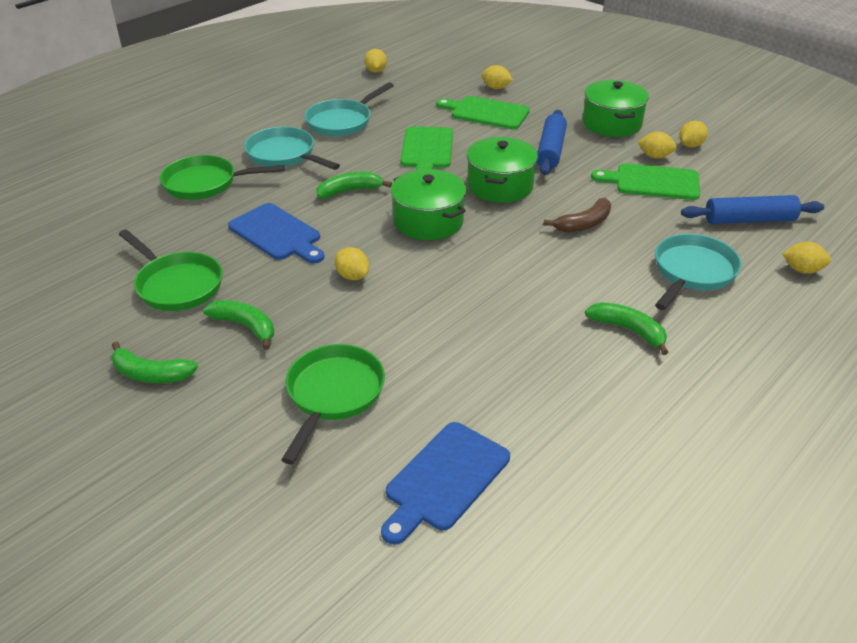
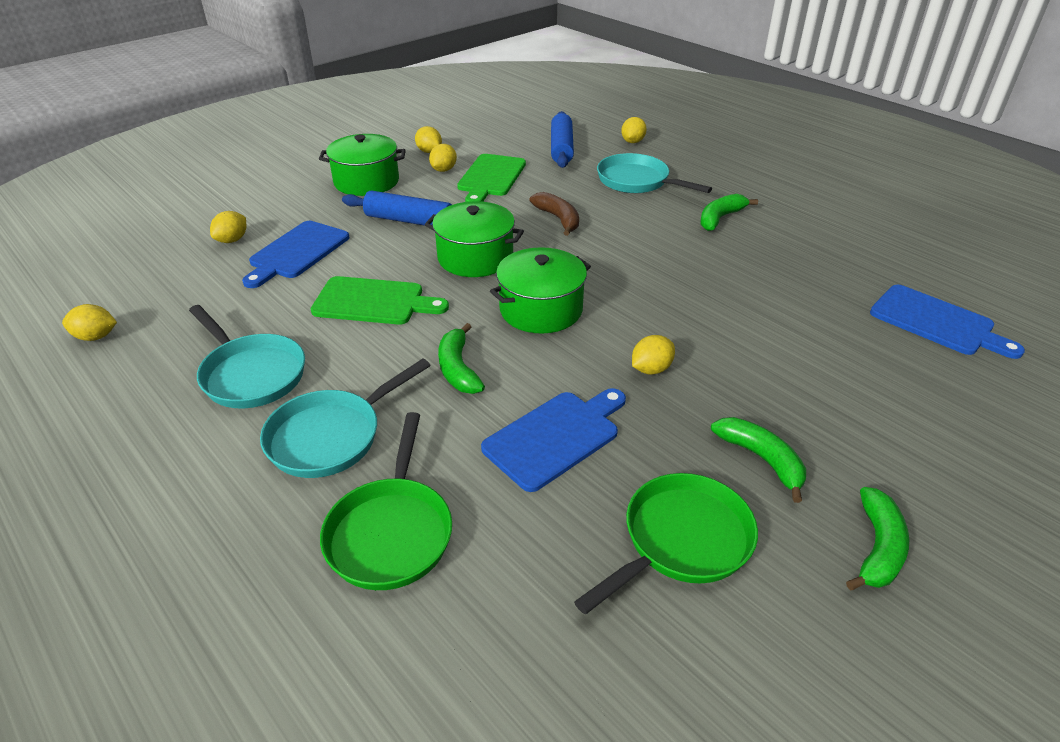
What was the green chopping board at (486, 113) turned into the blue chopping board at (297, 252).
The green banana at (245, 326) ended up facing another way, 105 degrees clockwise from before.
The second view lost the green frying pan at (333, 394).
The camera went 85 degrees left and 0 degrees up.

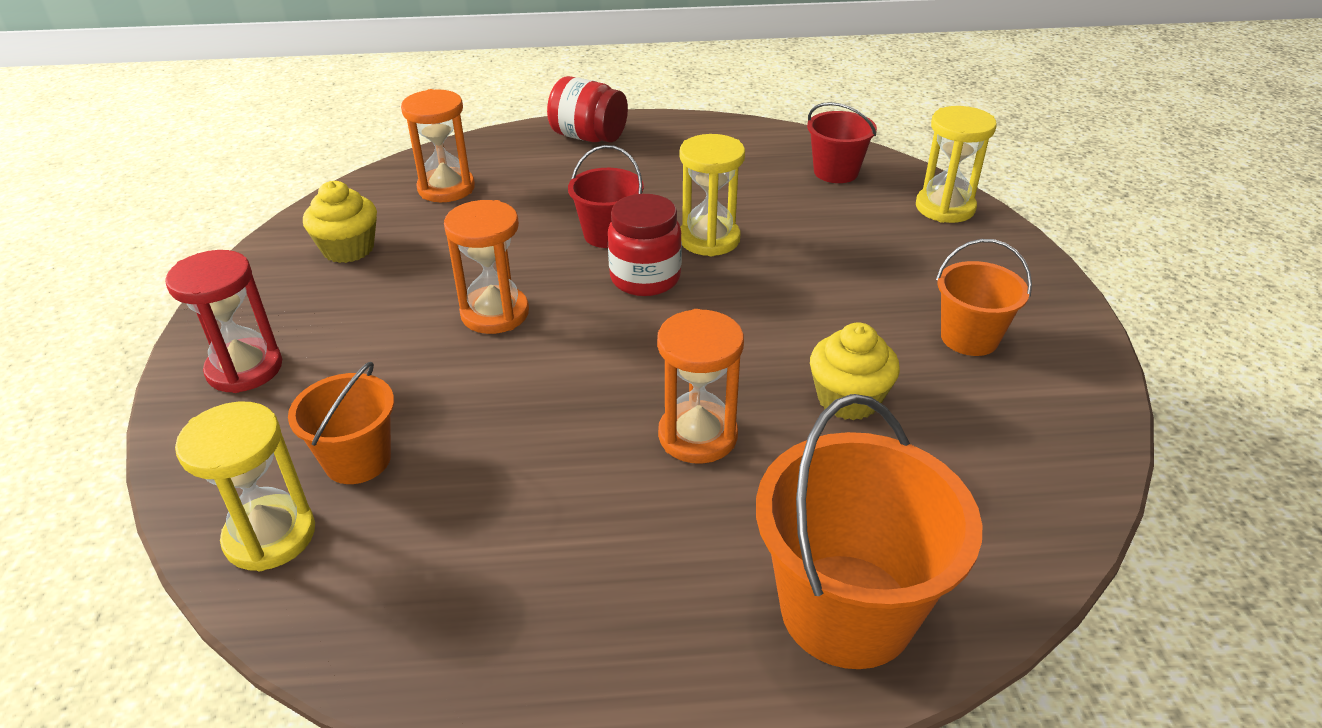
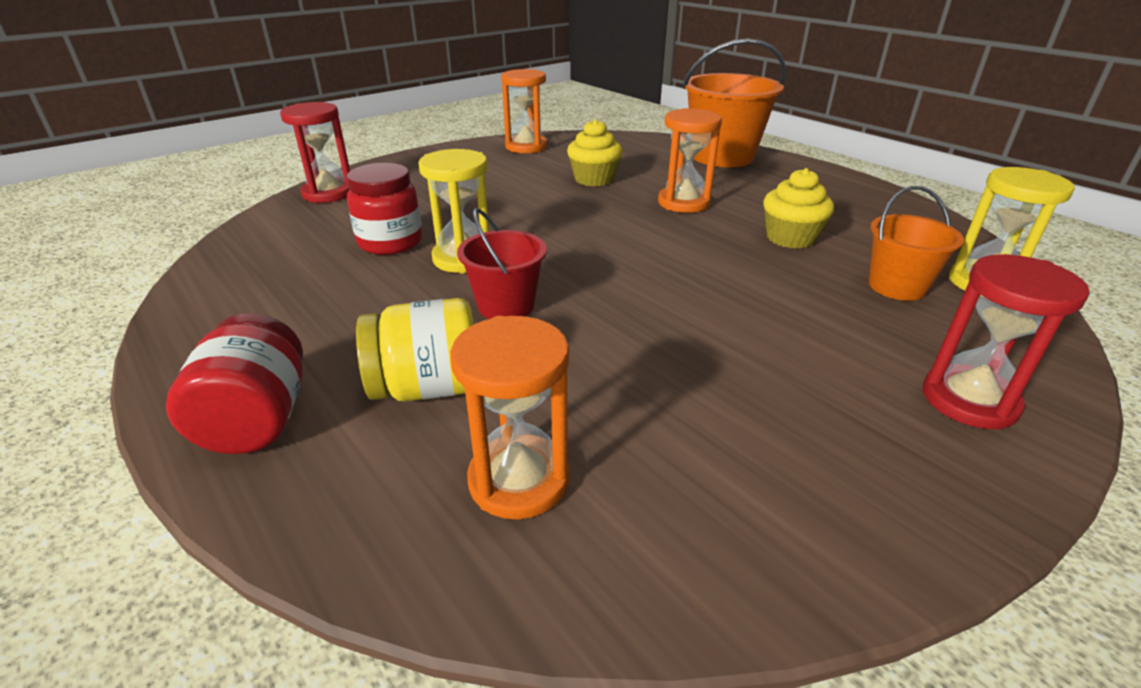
The second view lost the red bucket at (836, 172).
What was the golden sandglass at (945, 208) turned into the red sandglass at (328, 193).
The golden muffin ended up elsewhere, having gone from (348, 249) to (790, 238).
The red preserve jar ended up elsewhere, having gone from (645, 278) to (390, 242).
The orange-coloured sandglass ended up elsewhere, having gone from (495, 313) to (526, 147).
The second view lost the orange-coloured bucket at (969, 338).
The second view gained the golden preserve jar at (428, 388).
The camera went 125 degrees left and 5 degrees down.

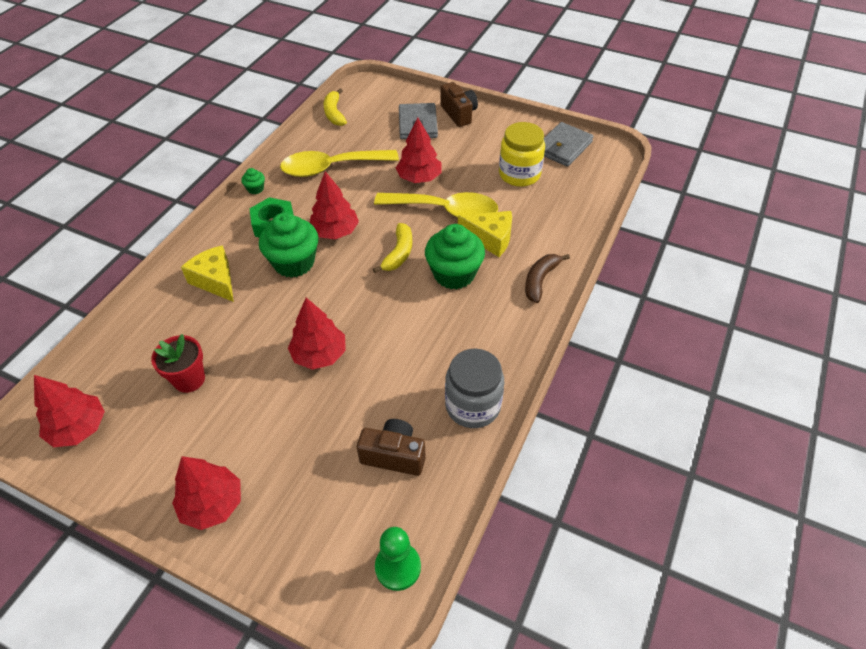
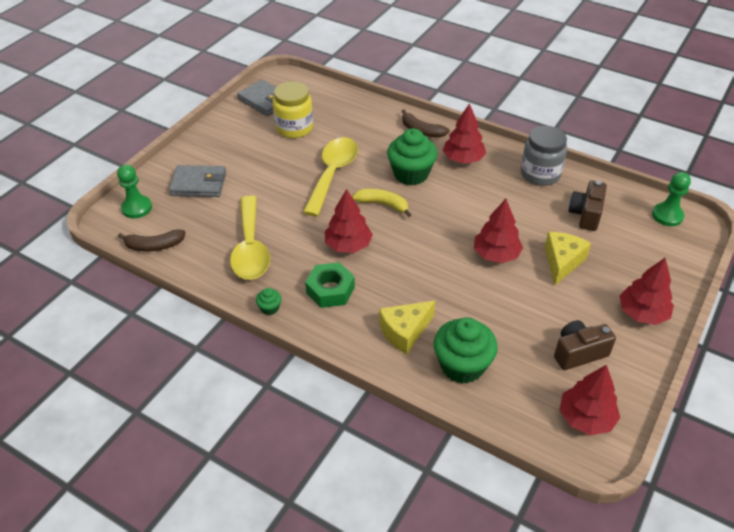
The russet photo camera ended up elsewhere, having gone from (459, 114) to (578, 353).
What was the golden banana at (334, 113) turned into the russet banana at (154, 246).
The red fir tree ended up elsewhere, having gone from (419, 178) to (463, 159).
The golden cheese ended up elsewhere, having gone from (490, 239) to (562, 262).
The green muffin ended up elsewhere, having gone from (294, 262) to (462, 365).
The second view lost the red flower pot at (189, 379).
The second view gained the green pawn at (137, 208).
The camera went 85 degrees left and 5 degrees down.

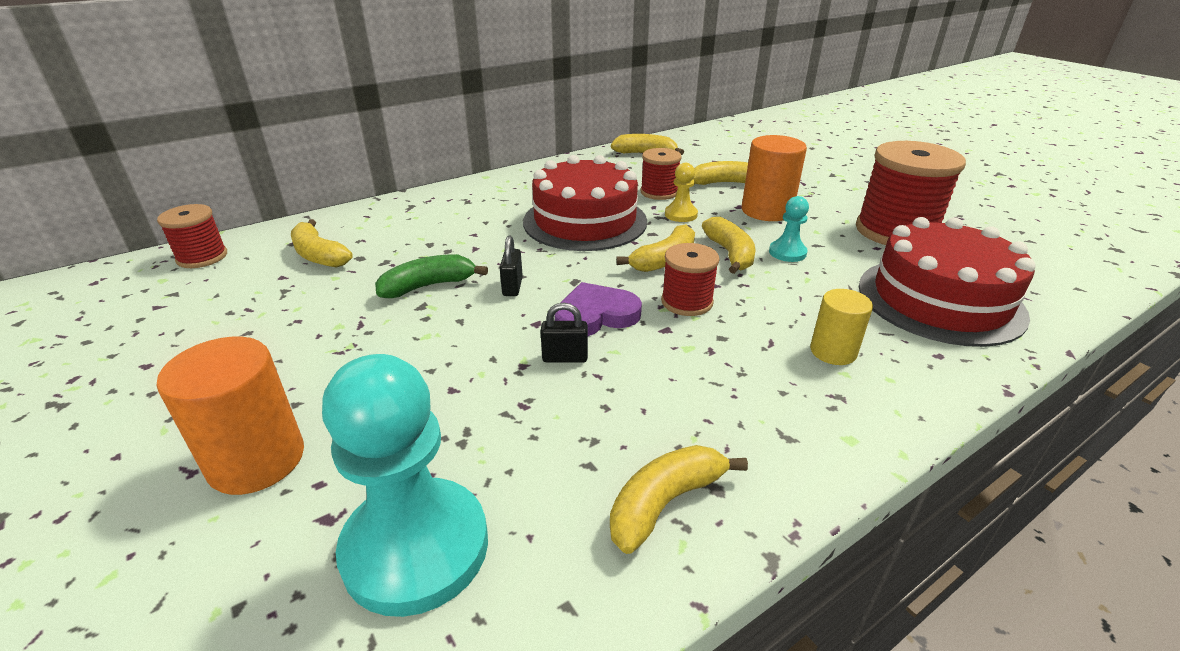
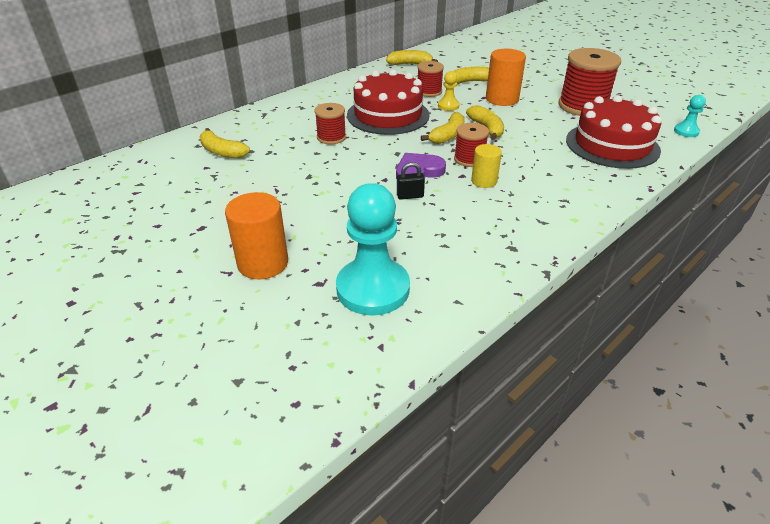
The aqua pawn ended up elsewhere, having gone from (787, 252) to (686, 131).
The red reel of thread ended up elsewhere, having gone from (202, 257) to (331, 137).
The second view lost the black padlock at (512, 287).
The second view lost the green banana at (429, 286).
The golden cylinder ended up elsewhere, having gone from (833, 351) to (484, 181).
The second view lost the golden banana at (665, 503).
The camera went 10 degrees left and 5 degrees up.

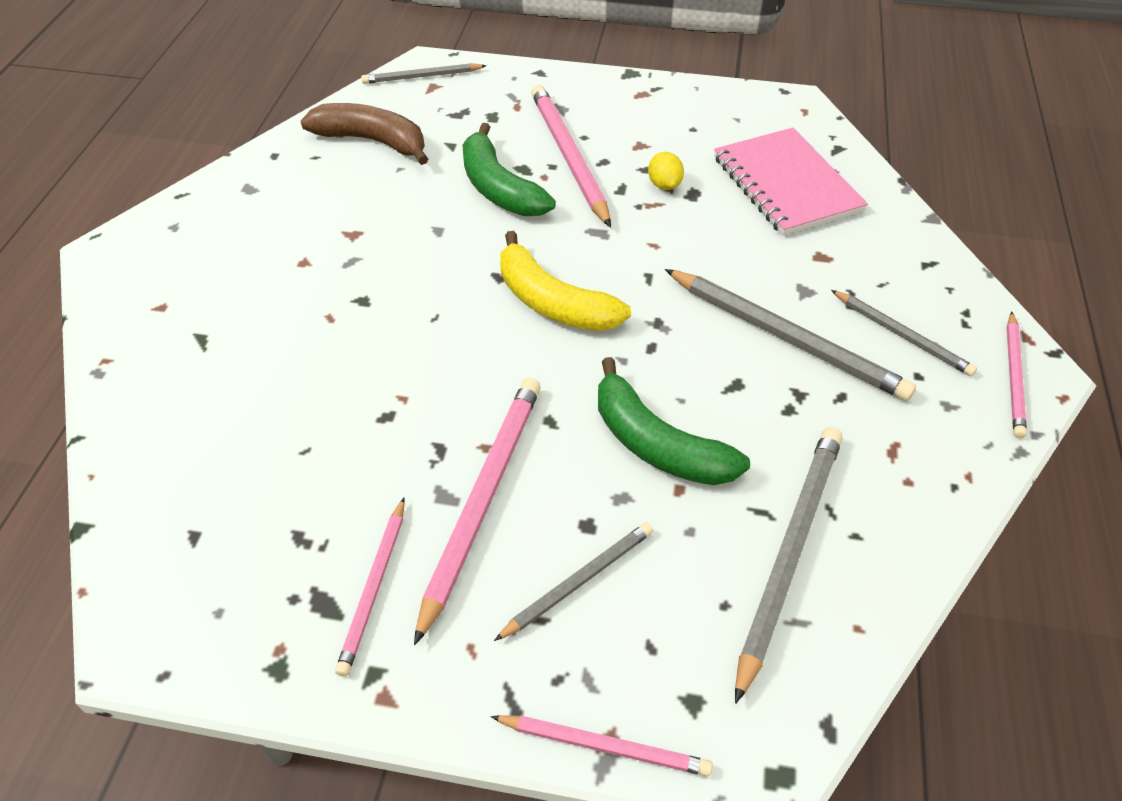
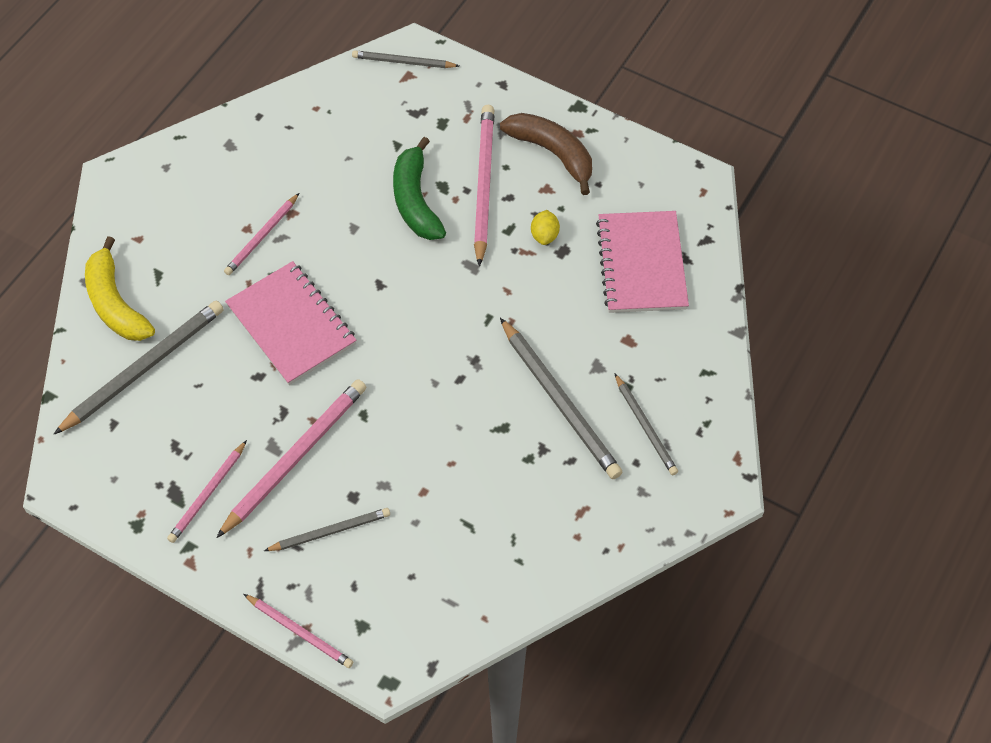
The russet banana ended up elsewhere, having gone from (372, 141) to (552, 153).
The golden banana ended up elsewhere, having gone from (553, 302) to (116, 303).
The rose-pink lead pencil ended up elsewhere, having gone from (1014, 377) to (262, 236).
The second view lost the green banana at (657, 444).
The gray lead pencil ended up elsewhere, having gone from (788, 553) to (144, 368).
The second view gained the rose-pink notepad at (291, 325).
The camera went 20 degrees right and 10 degrees up.

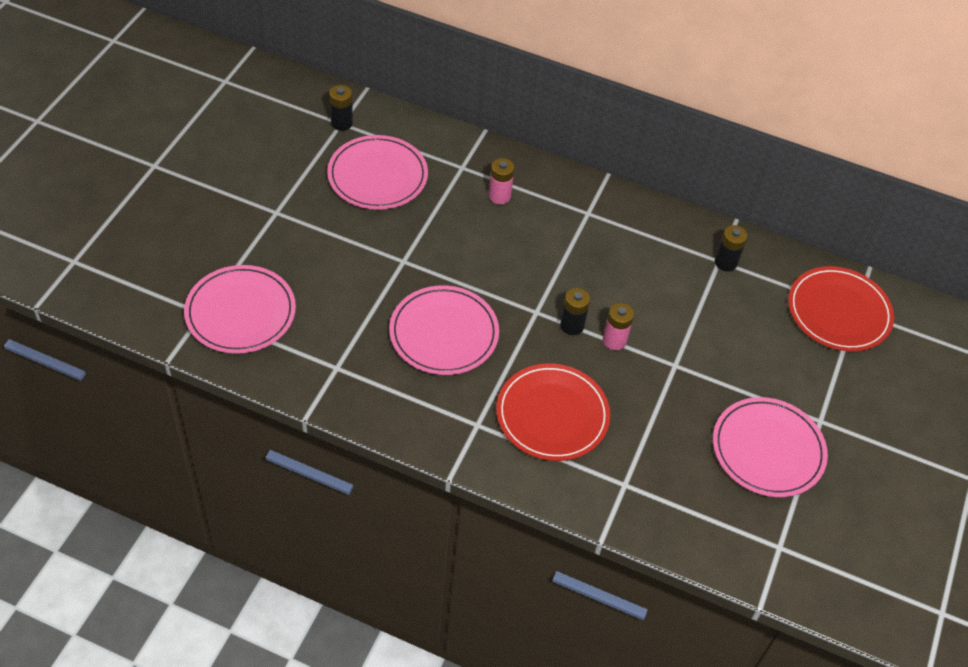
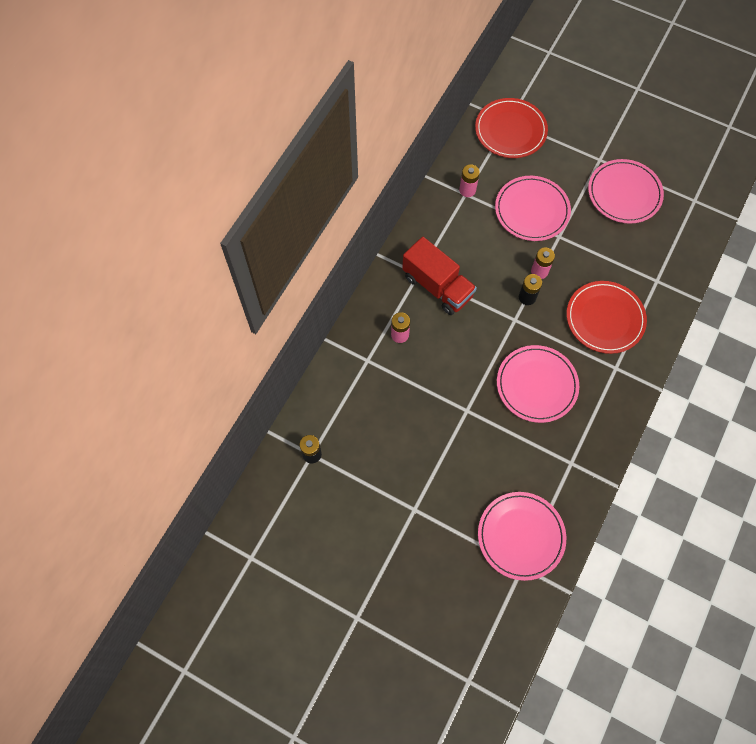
The rose-pink plate ended up elsewhere, having gone from (377, 176) to (532, 210).
What was the black power cell at (725, 262) turned into the rose-pink power cell at (467, 190).
The second view gained the red lorry at (437, 286).
The camera went 80 degrees left and 15 degrees up.

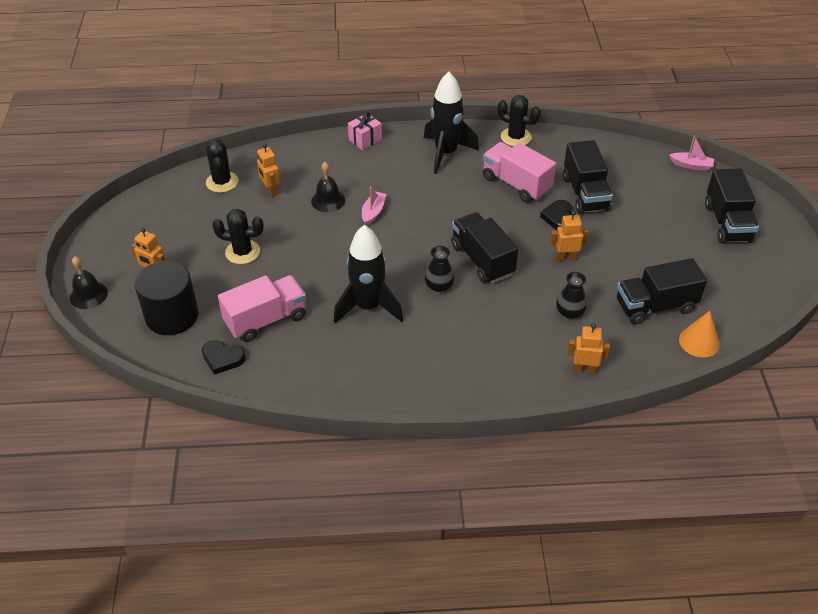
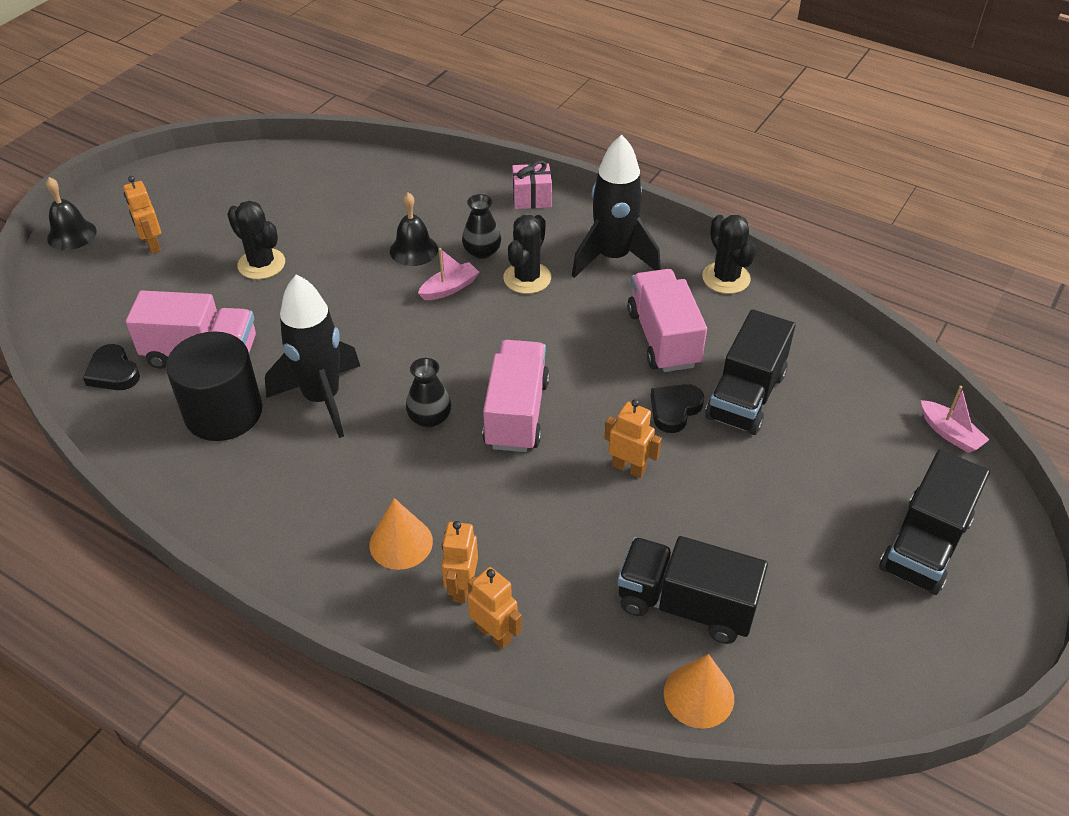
The black cactus ended up elsewhere, having gone from (222, 182) to (527, 278).
The orange-coloured toy robot ended up elsewhere, having gone from (270, 190) to (461, 587).
What was the black lorry at (482, 260) turned into the rose-pink lorry at (516, 413).
The black cylinder ended up elsewhere, having gone from (172, 316) to (223, 412).
The black vase ended up elsewhere, having gone from (570, 312) to (482, 251).
The second view gained the orange-coloured solid cone at (401, 543).
The camera went 35 degrees right and 0 degrees up.

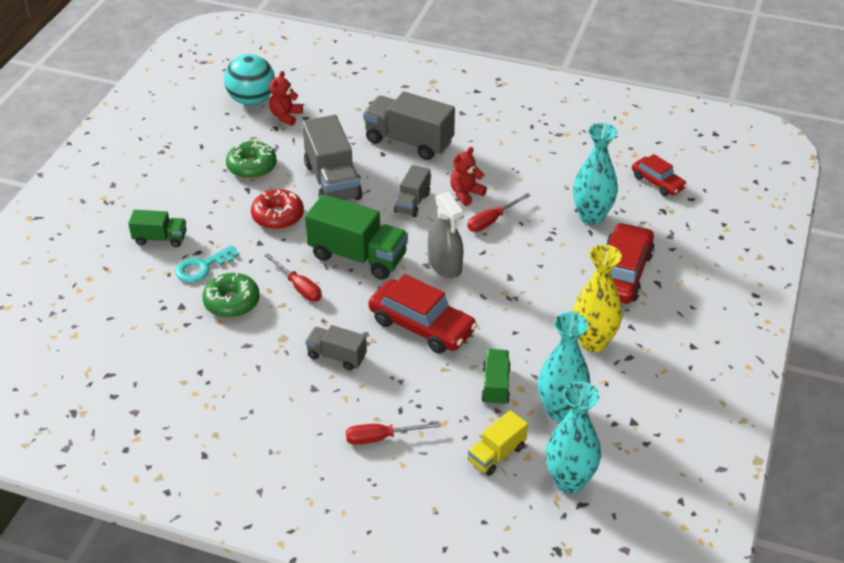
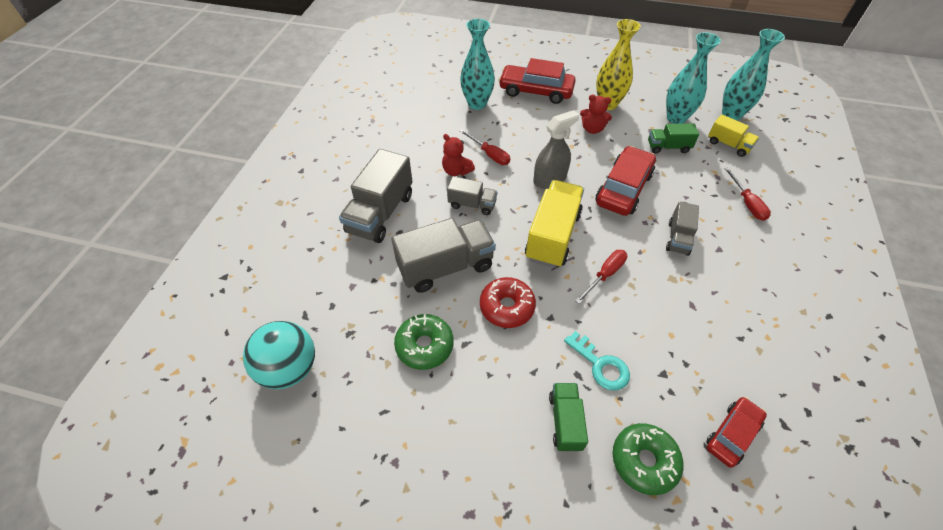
The red teddy bear ended up elsewhere, having gone from (285, 116) to (592, 129).
The red car ended up elsewhere, having gone from (657, 182) to (732, 434).
What was the green lorry at (358, 256) turned into the golden lorry at (552, 236).
The green glazed donut ended up elsewhere, having gone from (232, 302) to (644, 461).
The camera went 95 degrees left and 10 degrees up.

